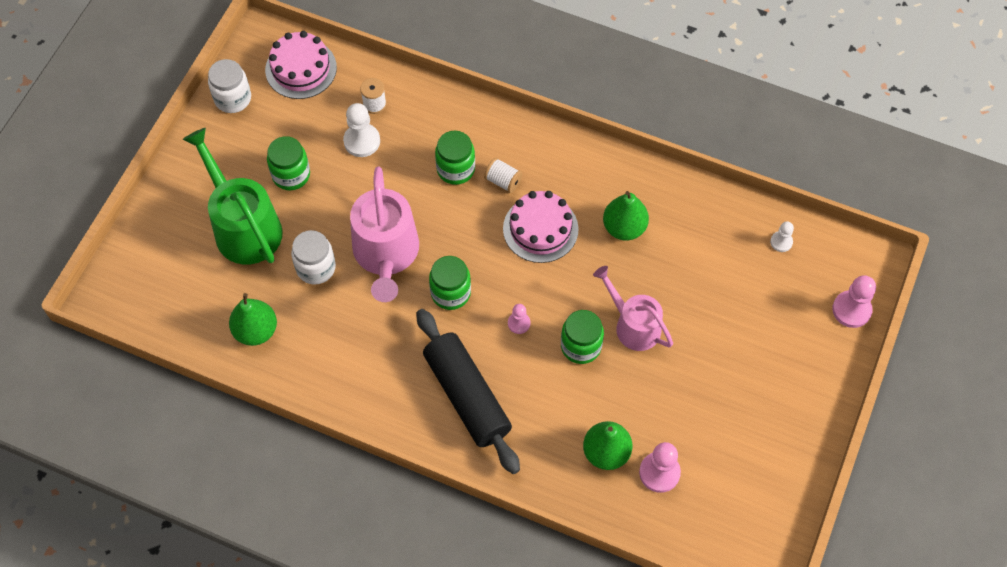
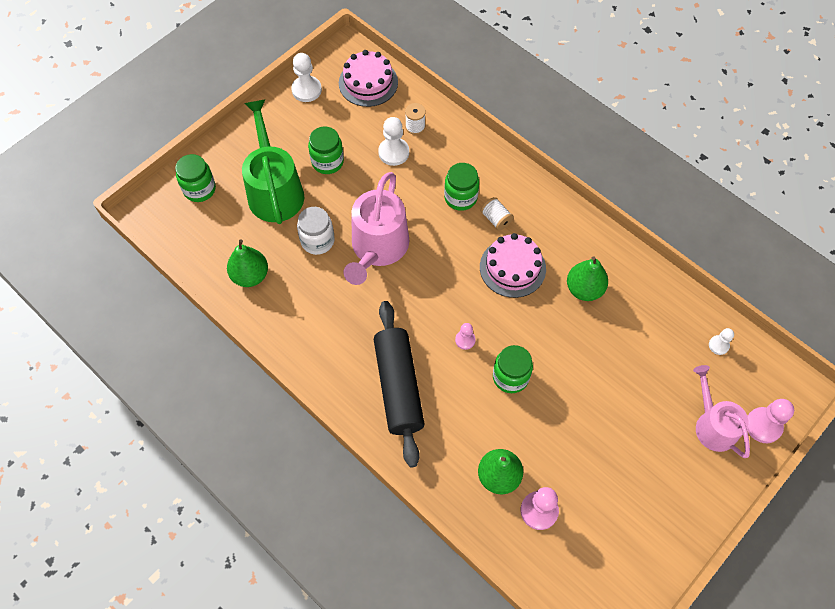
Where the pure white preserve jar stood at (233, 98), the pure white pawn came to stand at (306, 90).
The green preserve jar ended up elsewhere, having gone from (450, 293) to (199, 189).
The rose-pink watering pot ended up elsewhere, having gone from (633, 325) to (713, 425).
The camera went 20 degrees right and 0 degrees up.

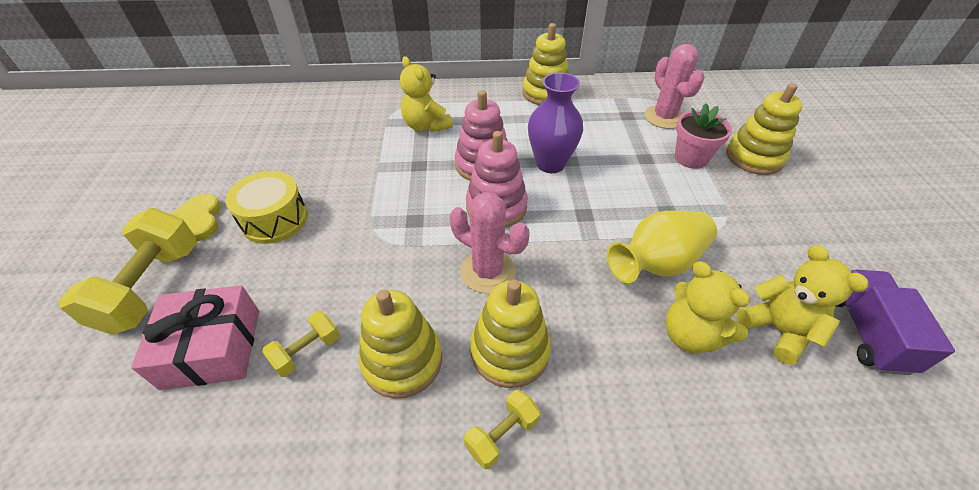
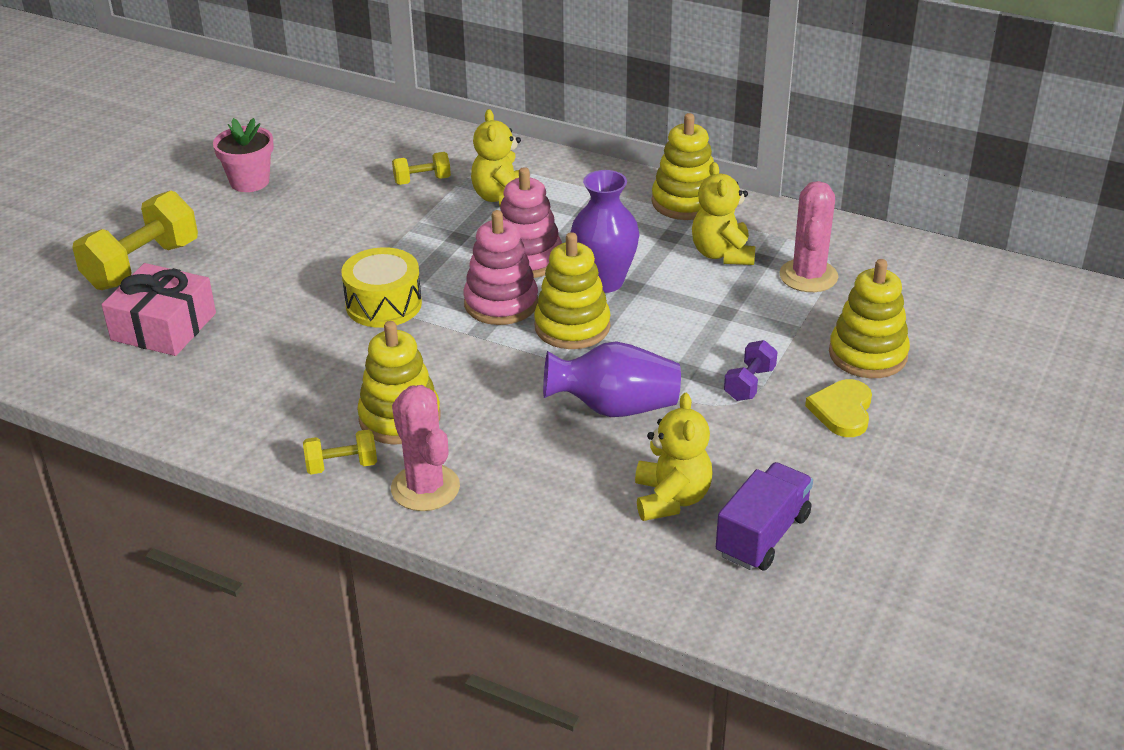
The rose-pink flower pot ended up elsewhere, having gone from (691, 158) to (249, 182).
The golden snare drum ended up elsewhere, having gone from (274, 219) to (383, 304).
The rose-pink cactus ended up elsewhere, having gone from (488, 271) to (425, 488).
The golden love heart ended up elsewhere, having gone from (198, 220) to (842, 411).
What was the golden vase at (657, 263) turned into the royal purple vase at (614, 408).
The golden teddy bear ended up elsewhere, having gone from (690, 335) to (722, 254).
The golden stacking rings ended up elsewhere, having gone from (402, 361) to (572, 327).
The golden hand weight ended up elsewhere, having gone from (307, 351) to (422, 180).
The second view gained the royal purple hand weight at (749, 384).
The camera went 30 degrees right and 10 degrees down.

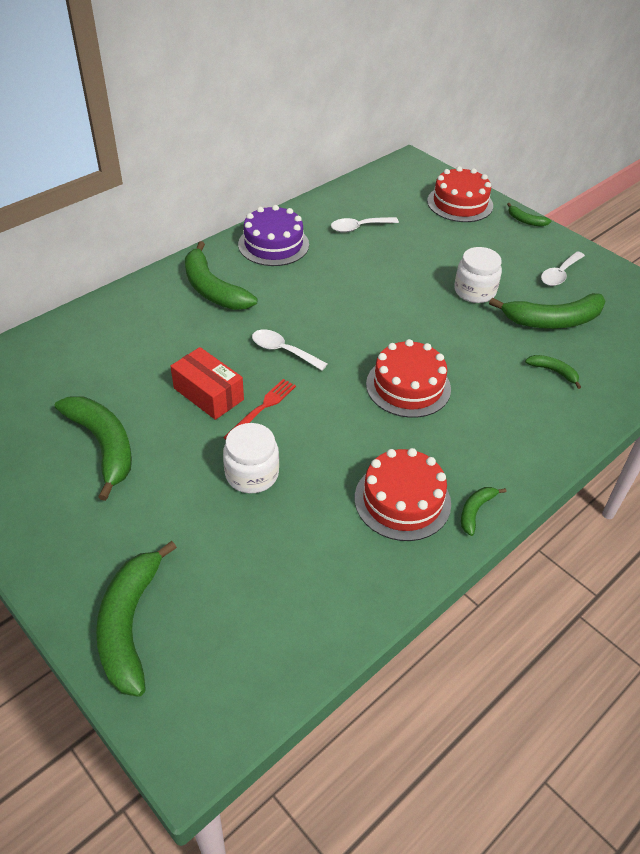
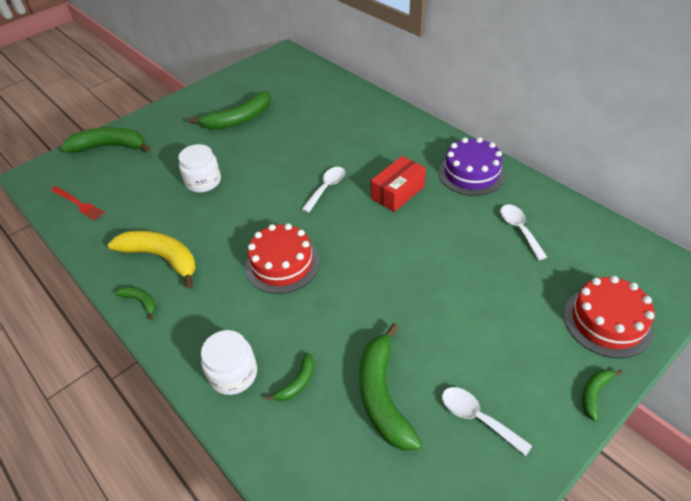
The second view lost the green banana at (212, 289).
The pure white preserve jar ended up elsewhere, having gone from (474, 291) to (233, 374).
The red box ended up elsewhere, having gone from (208, 394) to (398, 192).
The red dinner fork ended up elsewhere, having gone from (262, 408) to (78, 203).
Where the red gateau stood at (402, 500), the golden banana came to stand at (162, 258).
The camera went 95 degrees right and 0 degrees up.

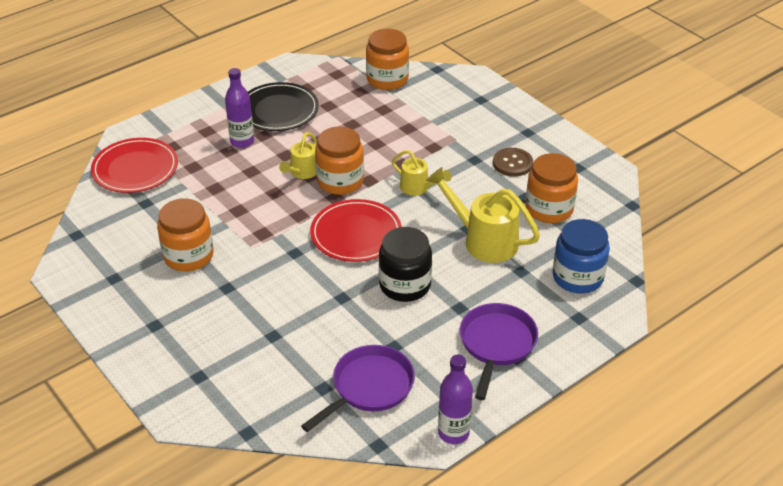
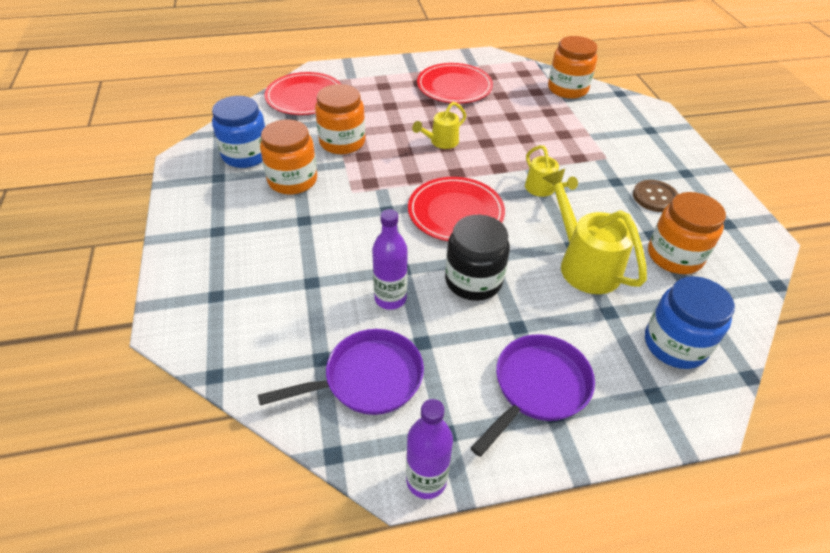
The royal purple flask ended up elsewhere, having gone from (242, 141) to (390, 298).
What was the black plate at (278, 110) turned into the red plate at (454, 87).
The orange-coloured preserve jar ended up elsewhere, having gone from (340, 181) to (342, 142).
The second view gained the blue preserve jar at (246, 155).
The camera went 25 degrees right and 5 degrees up.

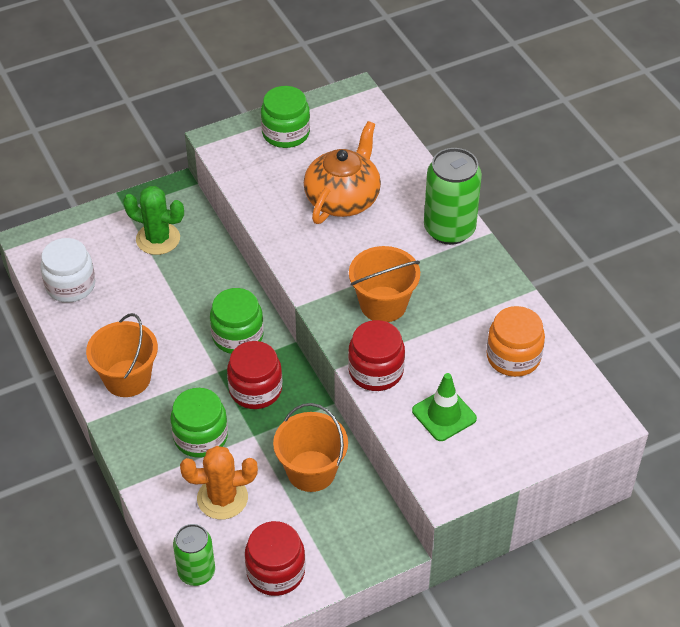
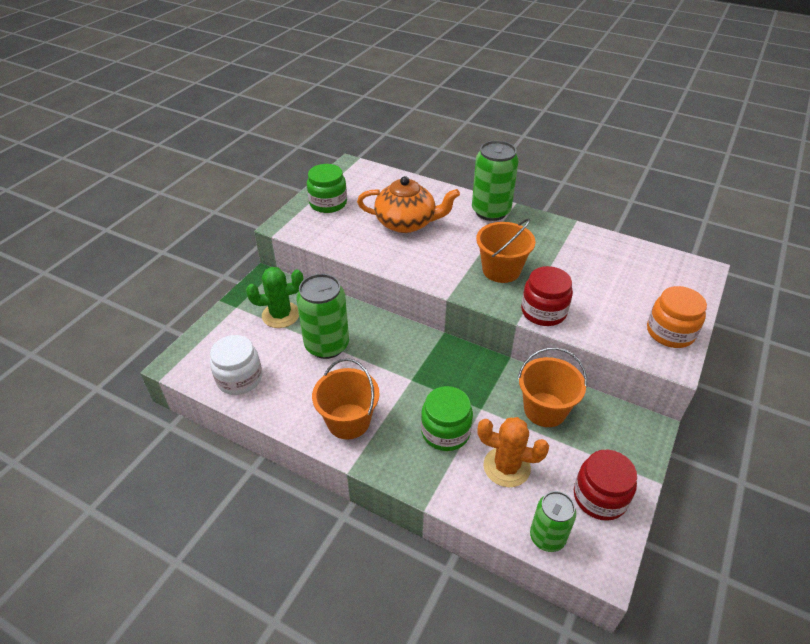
The orange-coloured teapot at (343, 198) ended up facing another way, 105 degrees clockwise from before.
The second view lost the green preserve jar at (237, 336).
The orange-coloured preserve jar ended up elsewhere, having gone from (513, 357) to (670, 332).
The second view lost the red preserve jar at (255, 389).
The second view lost the green road cone at (444, 415).
The orange-coloured cactus at (222, 498) ended up facing another way, 60 degrees clockwise from before.
The second view gained the green soda can at (327, 345).
The camera went 35 degrees left and 5 degrees down.

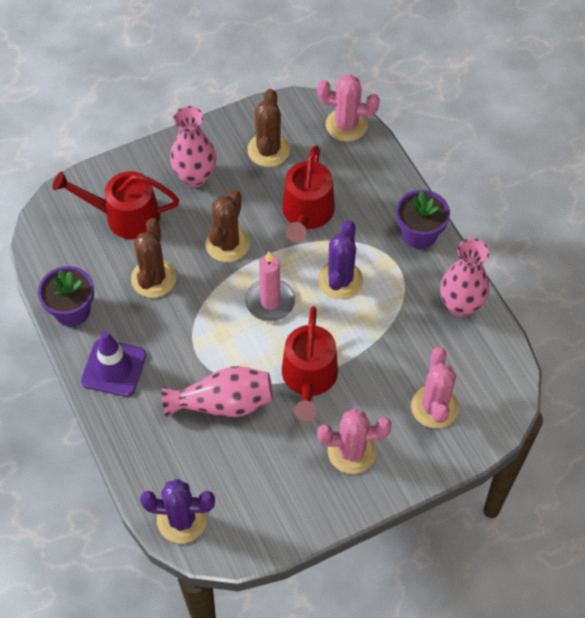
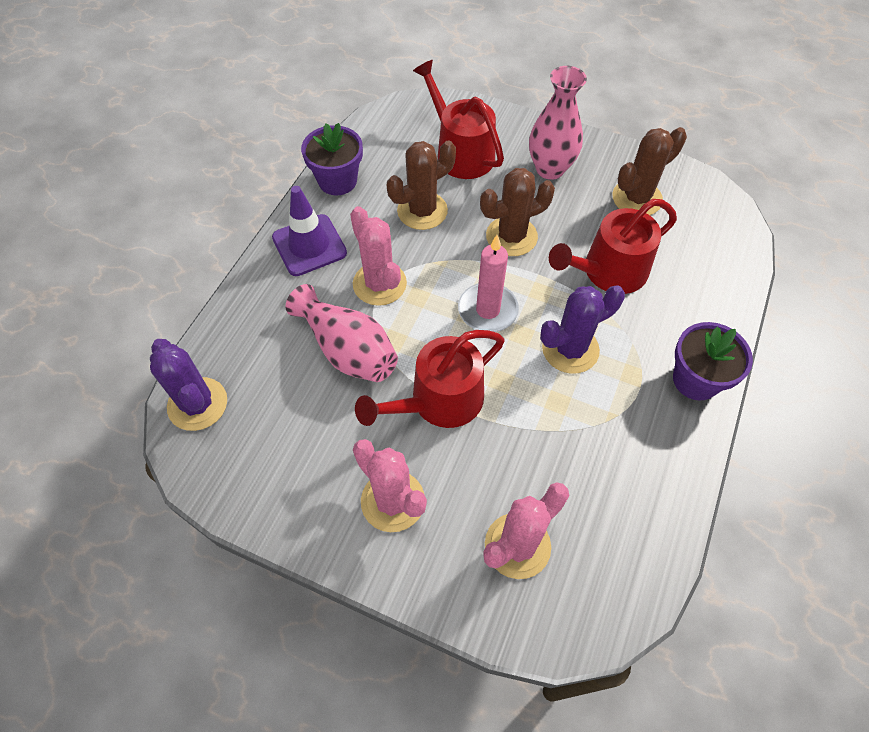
The rose-pink cactus ended up elsewhere, having gone from (346, 125) to (379, 284).
The second view lost the rose-pink vase at (460, 305).
The camera went 50 degrees right and 0 degrees up.

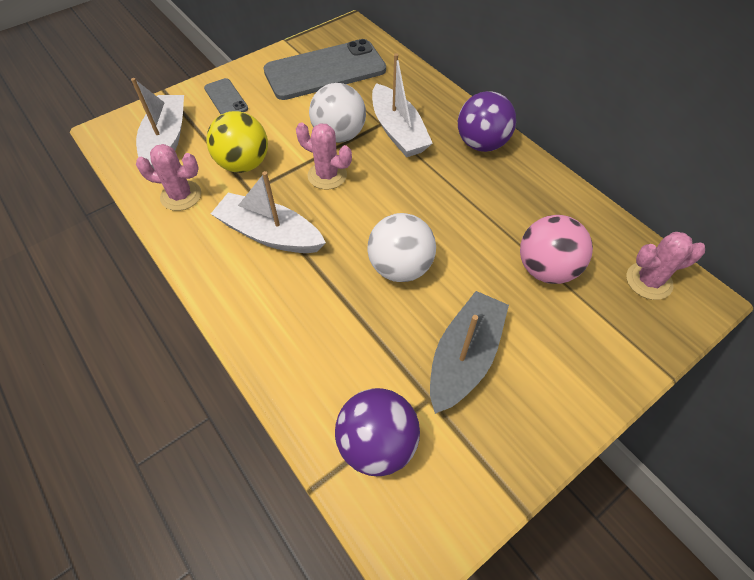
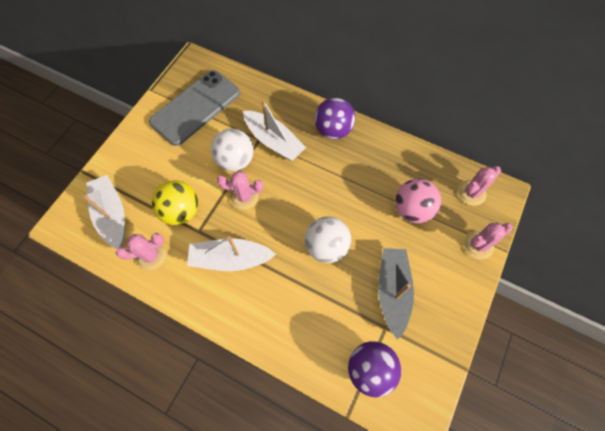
The second view lost the gray phone at (226, 98).
The second view gained the rose-pink cactus at (478, 245).
The camera went 25 degrees left and 10 degrees up.

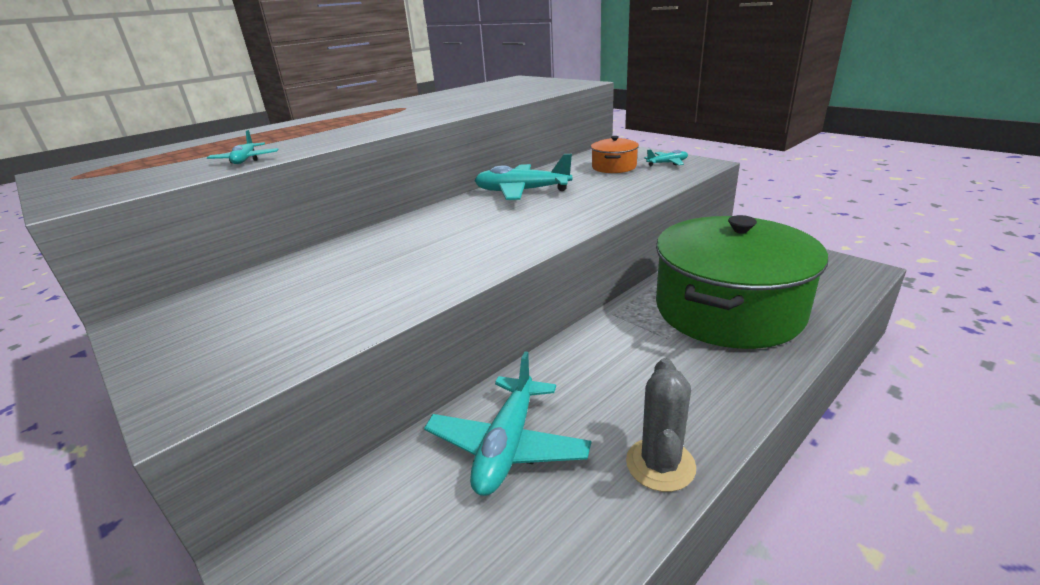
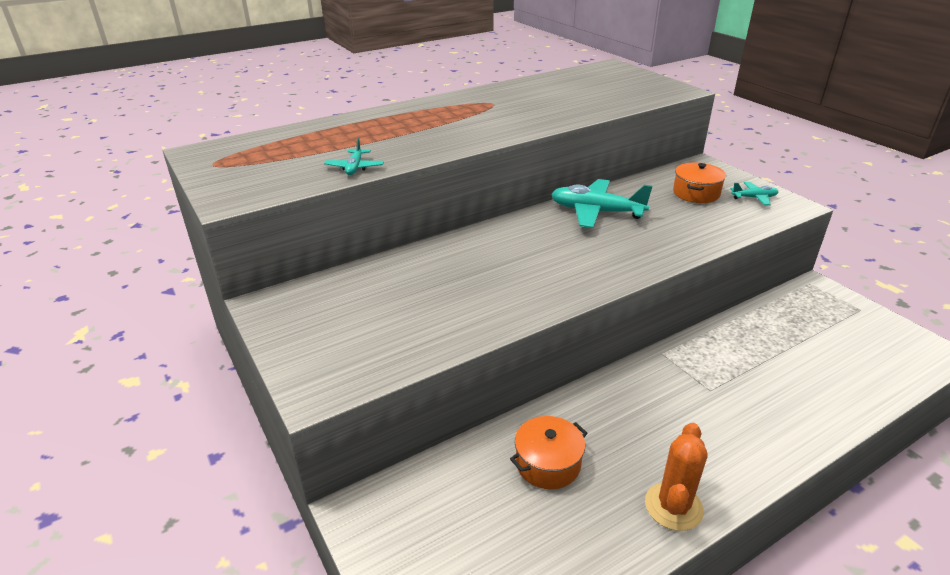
The second view lost the green stockpot at (728, 309).
Where the aqua plane stood at (507, 445), the orange-coloured stockpot came to stand at (548, 463).
What was the gray cactus at (660, 464) turned into the orange-coloured cactus at (673, 506).
The camera went 10 degrees right and 5 degrees up.

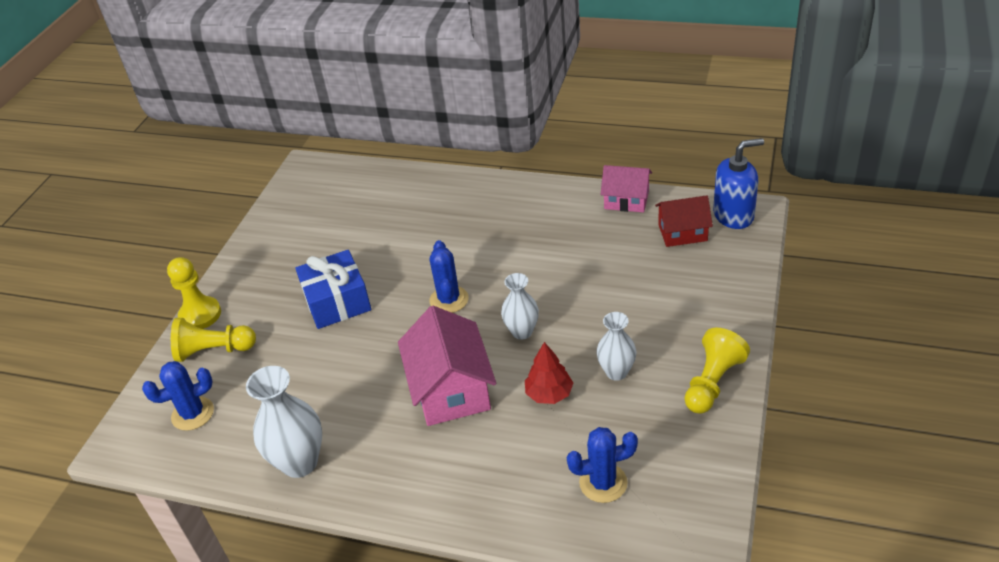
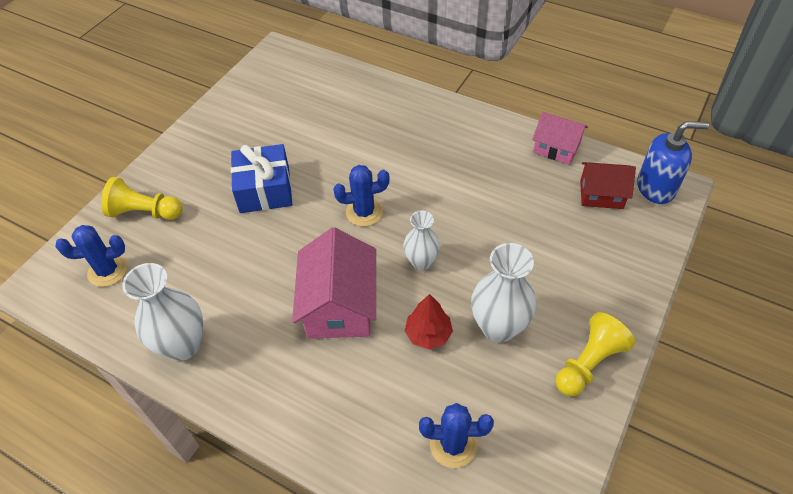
The blue cactus at (449, 300) ended up facing another way, 75 degrees clockwise from before.
The second view lost the golden pawn at (200, 315).
The size of the pure white vase at (616, 372) changed by a factor of 1.60.
The camera went 10 degrees right and 10 degrees up.

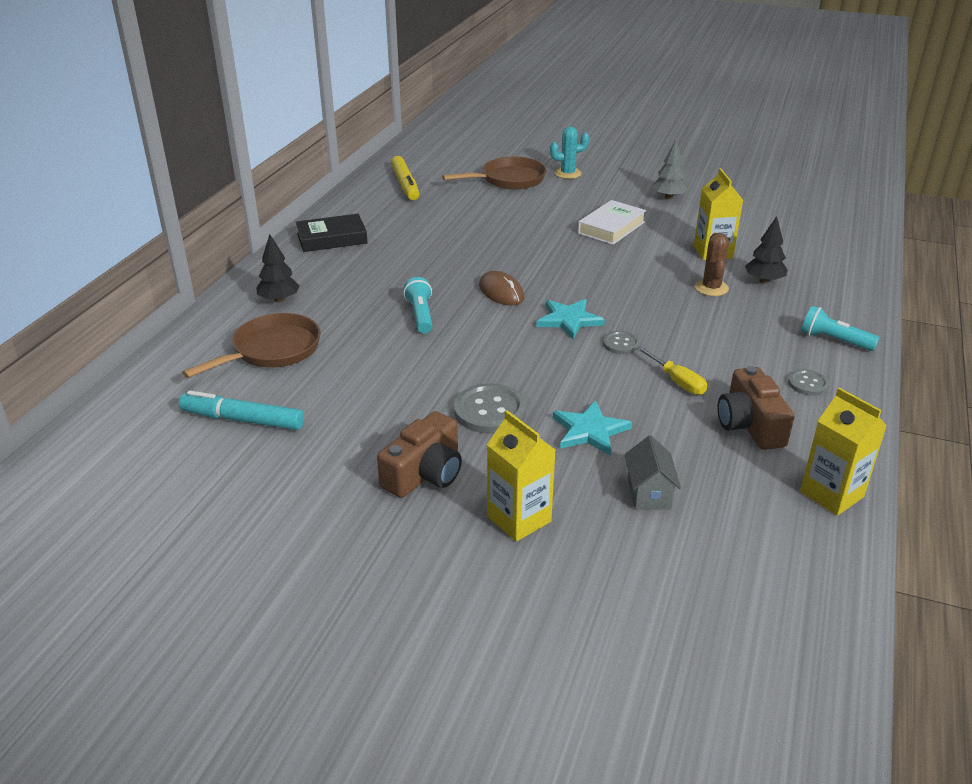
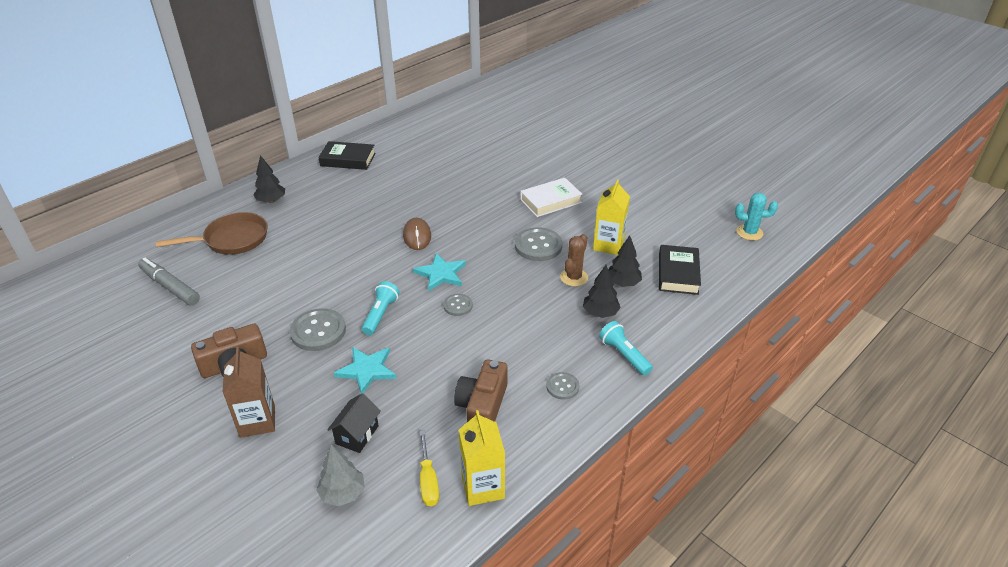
The aqua cactus ended up elsewhere, having gone from (567, 173) to (749, 232).
The gray fir tree ended up elsewhere, having gone from (668, 197) to (343, 493).
The second view lost the golden marker pen at (405, 185).
The second view lost the russet frying pan at (509, 180).
The aqua torch ended up elsewhere, having gone from (420, 315) to (380, 314).
The golden flat screwdriver ended up elsewhere, having gone from (677, 381) to (428, 480).
What was the aqua marker pen at (243, 419) turned into the gray marker pen at (170, 286).
What was the golden milk carton at (519, 519) turned into the russet milk carton at (257, 421).
What was the gray cottage at (649, 493) turned into the black cottage at (357, 435).
The second view gained the gray shirt button at (538, 246).
The second view gained the black hardback at (678, 273).
The second view gained the black fir tree at (600, 313).
The camera went 25 degrees right and 5 degrees up.

